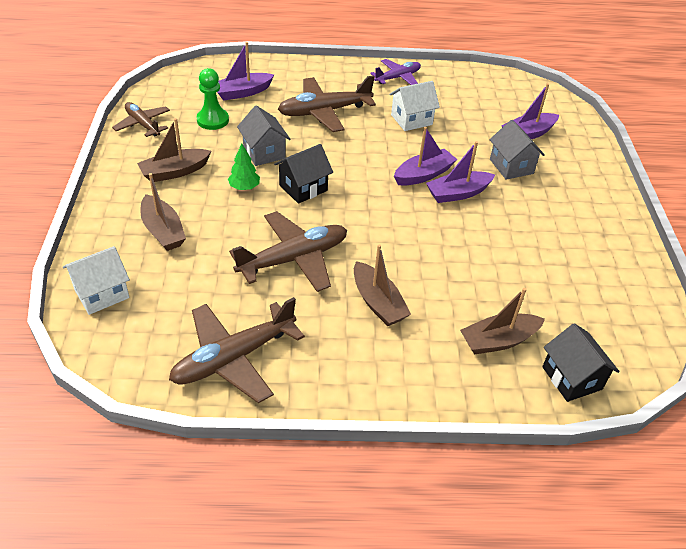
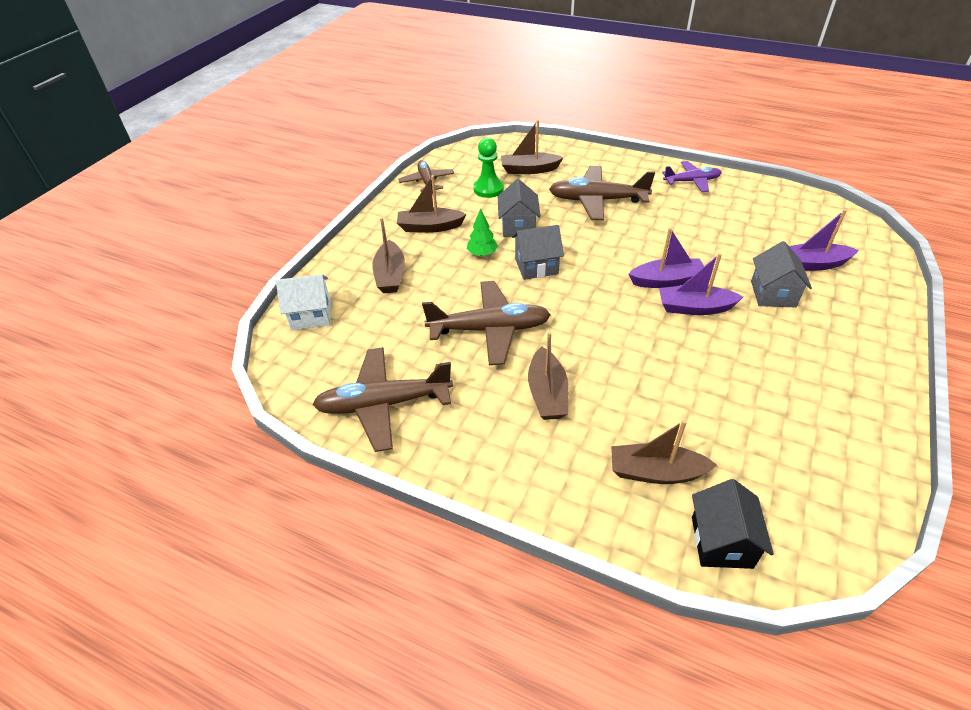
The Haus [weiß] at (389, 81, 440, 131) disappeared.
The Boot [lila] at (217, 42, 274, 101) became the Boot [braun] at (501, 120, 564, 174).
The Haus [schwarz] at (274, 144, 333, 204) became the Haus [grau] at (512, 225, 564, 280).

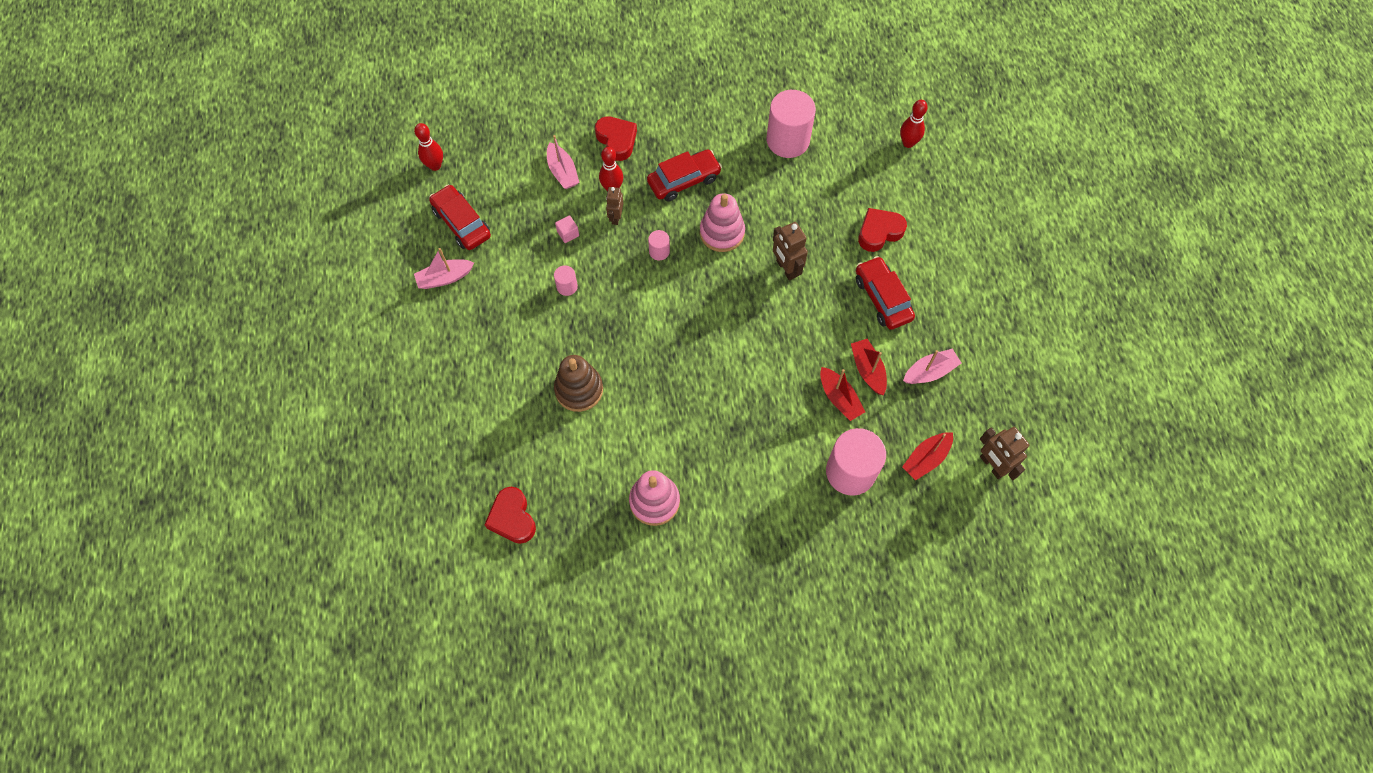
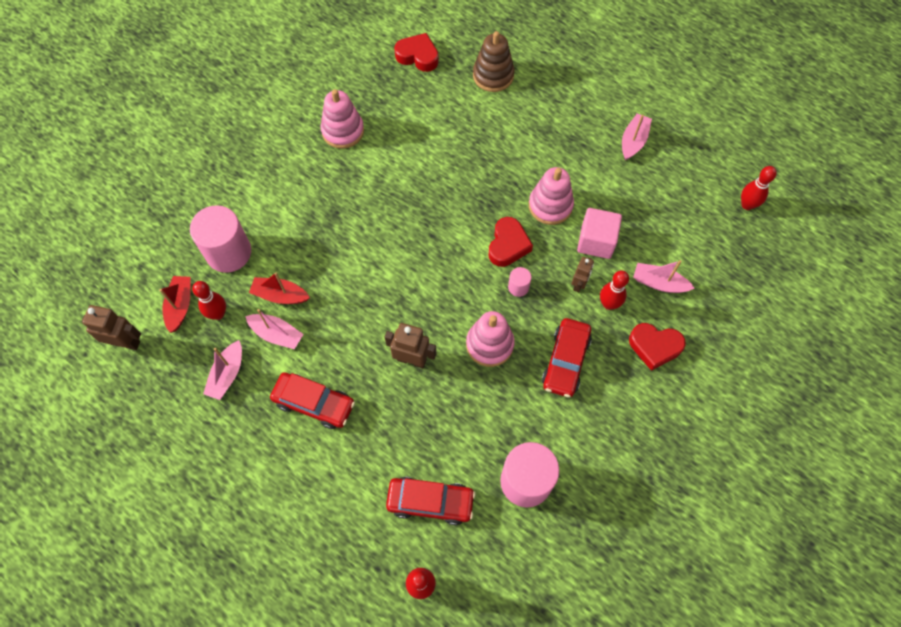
The Bowlingkegel [rot] at (192, 281, 226, 320) appeared.
The Auto [rot] moved from (429, 184, 491, 250) to (386, 477, 476, 525).
The Stapelspielzeug [braun] moved from (554, 355, 603, 412) to (473, 31, 515, 92).
The Herz [rot] moved from (858, 208, 907, 252) to (489, 217, 533, 267).
The Vollzylinder [rosa] at (554, 265, 578, 296) was replaced by the Stapelspielzeug [rosa] at (529, 167, 574, 225).
The Boot [rot] at (851, 339, 887, 395) became the Boot [rosa] at (245, 309, 303, 349).
The Roboter [braun] at (606, 187, 623, 225) turned 60 degrees clockwise.
The Kubus [rosa] at (555, 215, 579, 243) changed to 1.99 times the size.

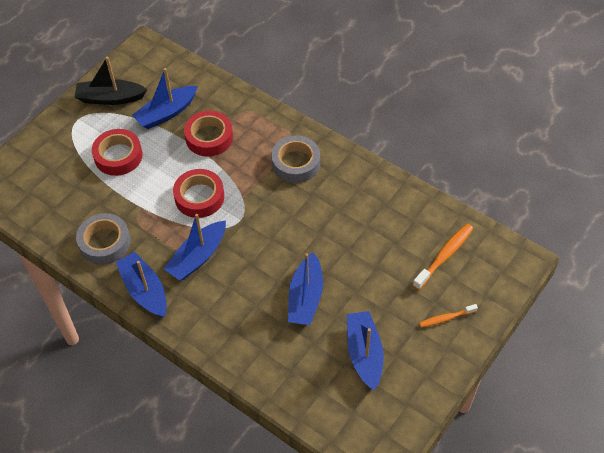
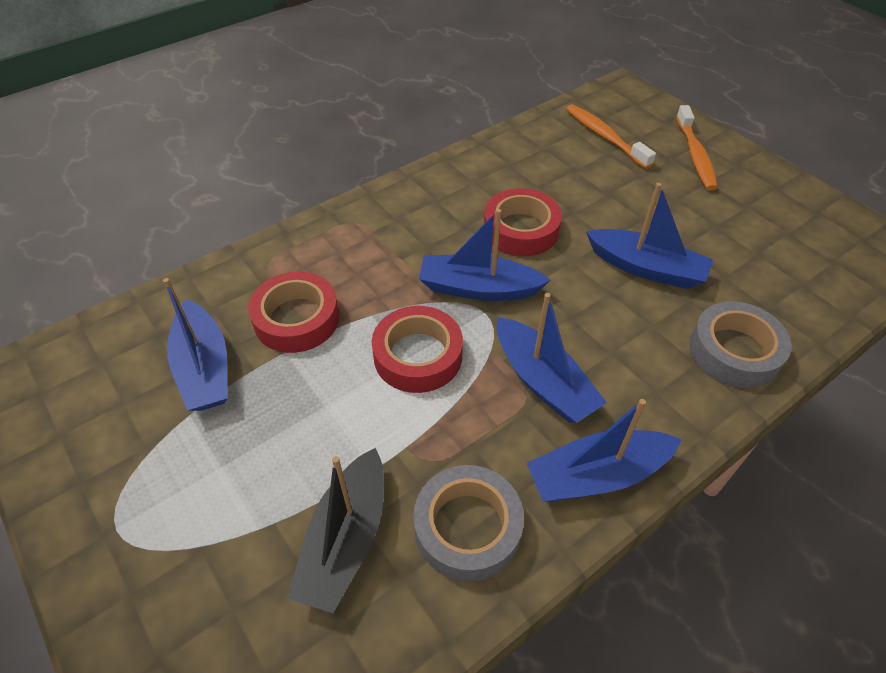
The Boot [schwarz] moved from (74, 57, 148, 105) to (288, 448, 384, 613).
The Klebeband [rot] moved from (92, 129, 143, 176) to (484, 188, 562, 256).
The Klebeband [grau] moved from (271, 136, 320, 183) to (690, 301, 792, 388).
The Boot [blau] moved from (347, 311, 384, 390) to (419, 209, 550, 301).
The Zahnbürste [orange] at (419, 304, 478, 328) changed to 1.59 times the size.

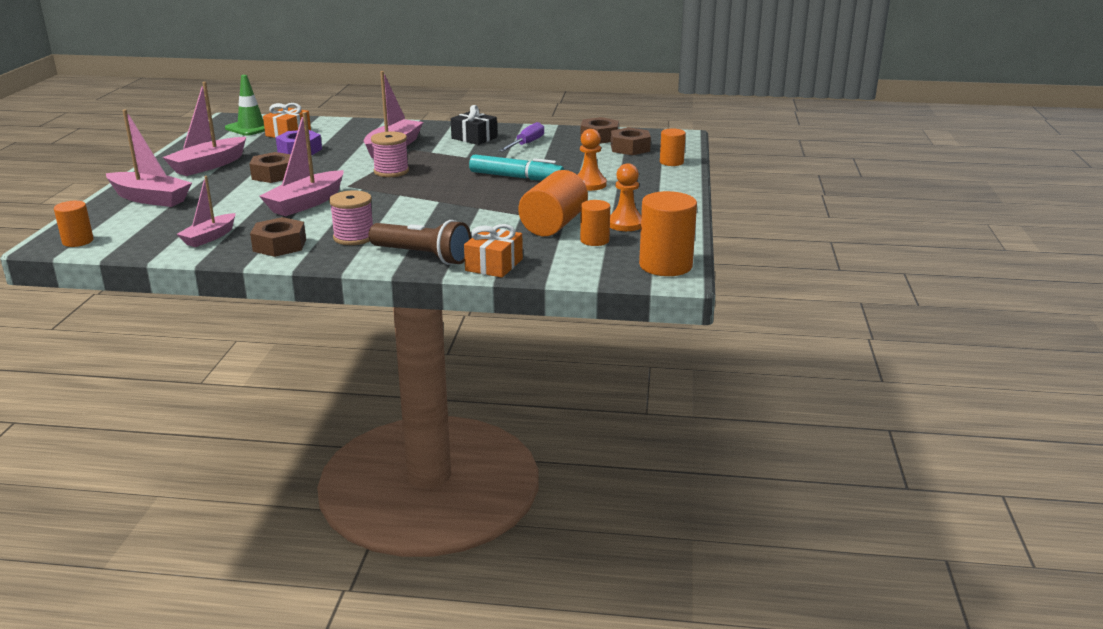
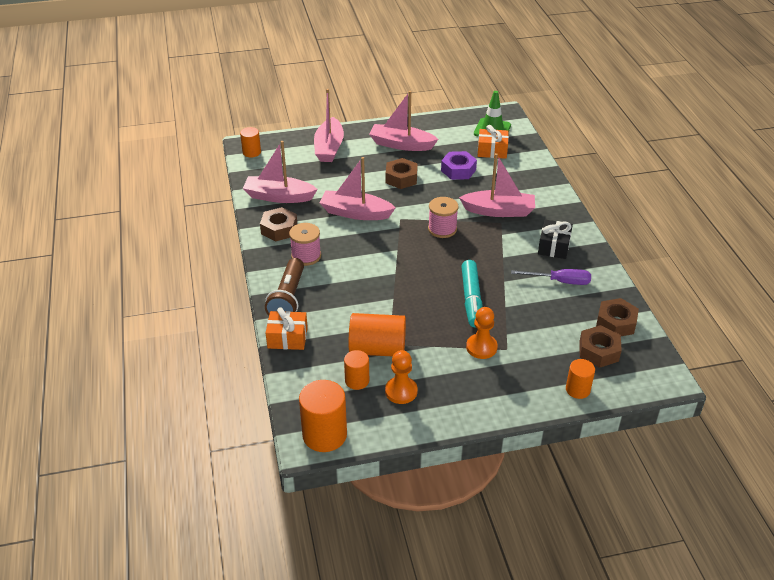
The Boot [rosa] at (177, 176, 235, 247) changed to 1.58 times the size.

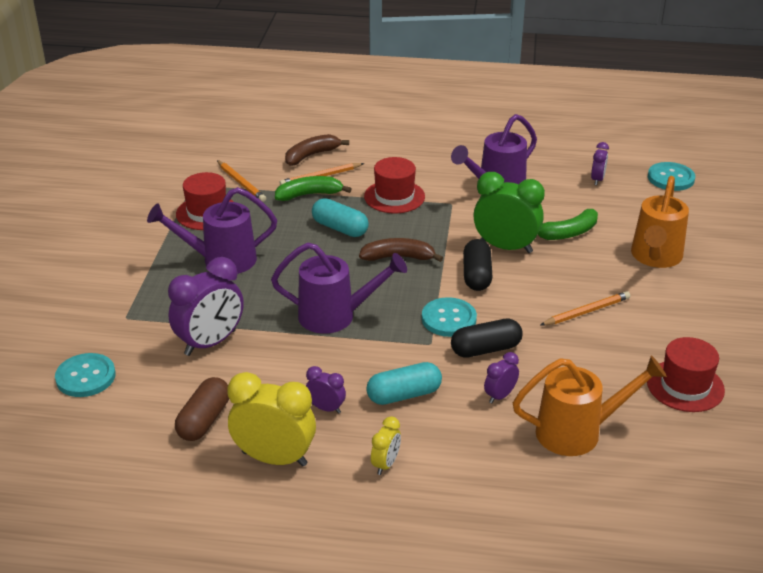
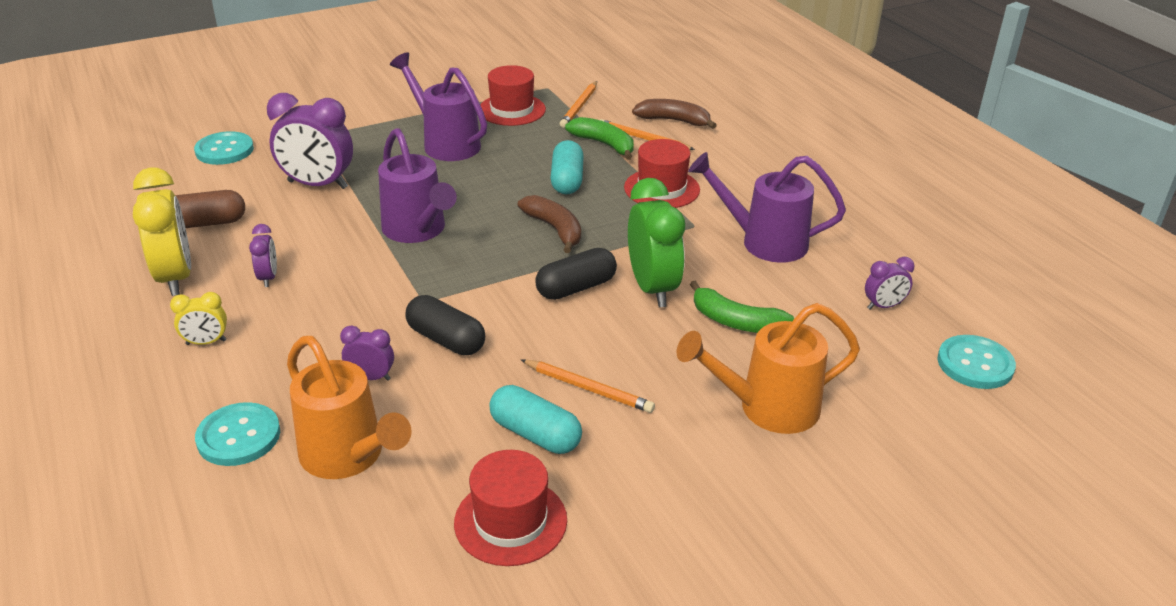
The Kapsel [türkis] moved from (366, 362, 442, 405) to (489, 385, 582, 454).
The Knopf [türkis] moved from (422, 297, 477, 337) to (195, 402, 280, 466).

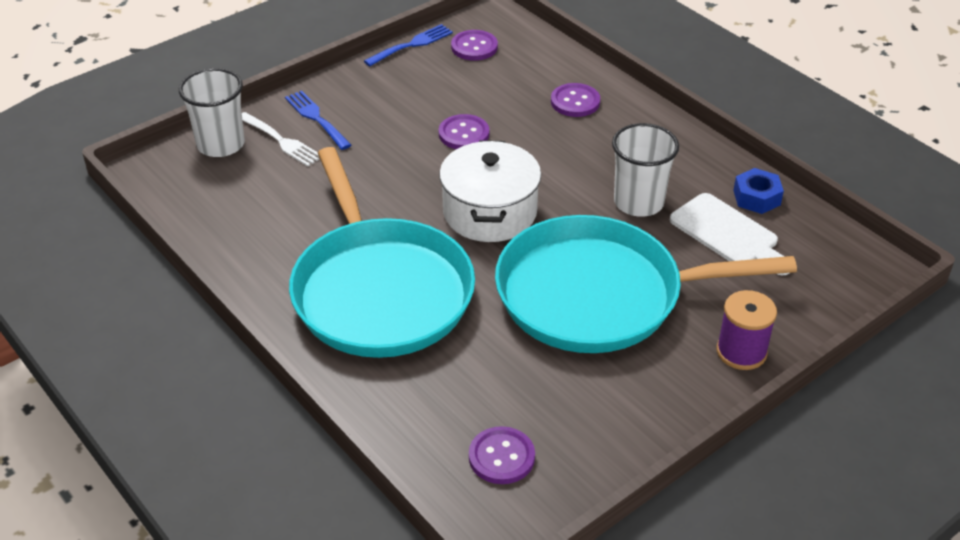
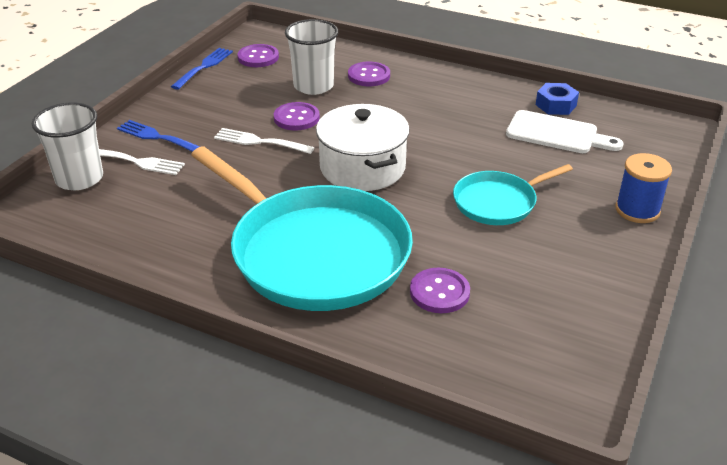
The Gabel [weiß] at (214, 128, 315, 154) appeared.
The Knopf [lila] moved from (469, 426, 535, 484) to (410, 268, 470, 313).
The Becher [weiß] moved from (612, 123, 679, 217) to (285, 19, 338, 95).
The Garnrolle [lila] at (716, 290, 777, 370) became the Garnrolle [blau] at (615, 153, 672, 223).
The Pfanne [türkis] at (495, 215, 797, 353) changed to 0.50 times the size.

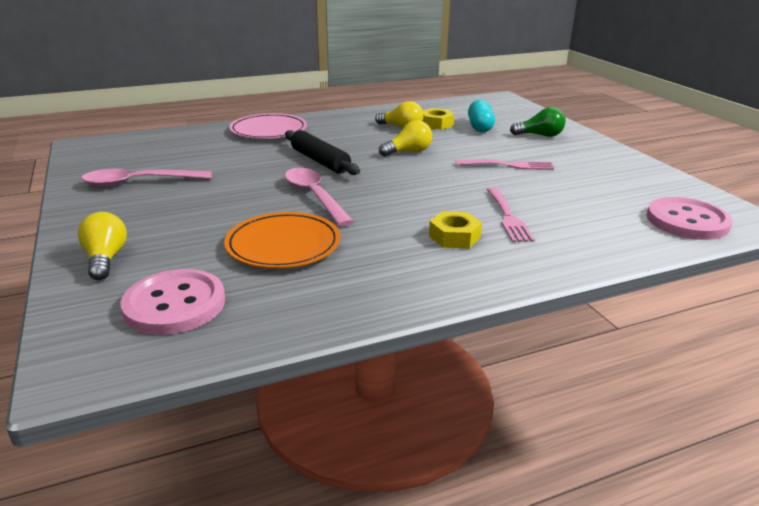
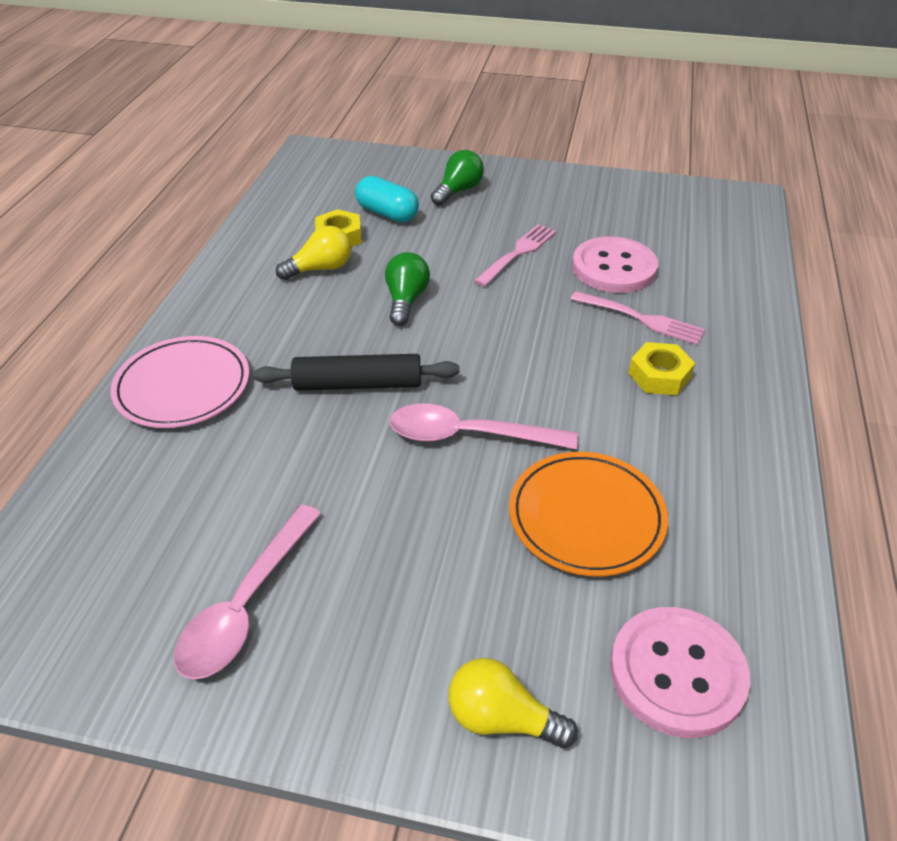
The Knopf [rosa] moved from (646, 197, 733, 240) to (572, 236, 658, 293).
The Glühbirne [gelb] at (379, 120, 432, 157) became the Glühbirne [grün] at (385, 252, 430, 326).

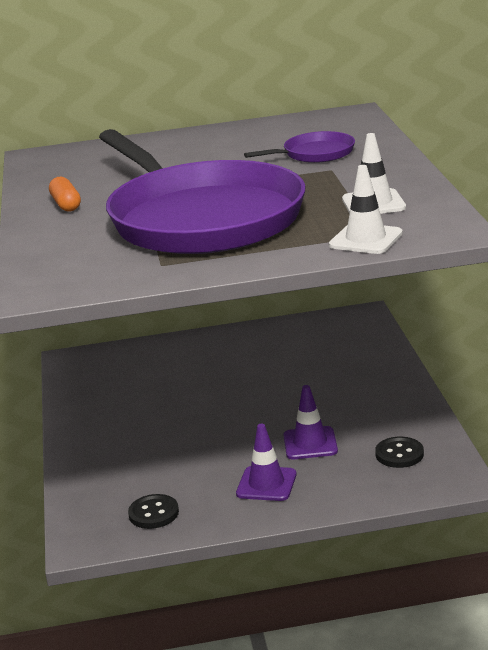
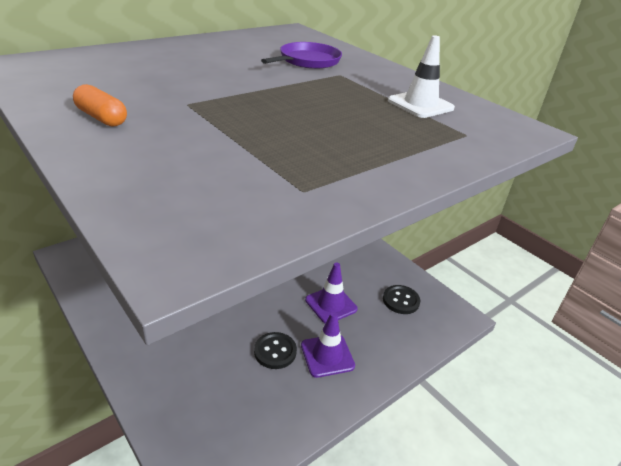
The Pfanne [lila] at (99, 129, 306, 254) disappeared.
The Leitkegel [weiß] at (329, 165, 403, 254) disappeared.
The Knopf [schwarz] moved from (128, 494, 179, 529) to (254, 332, 297, 369).

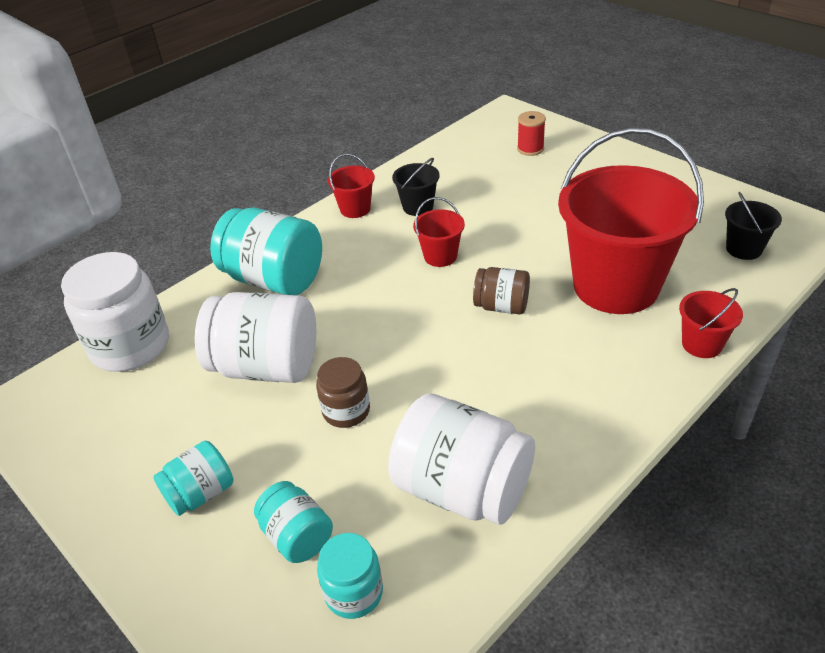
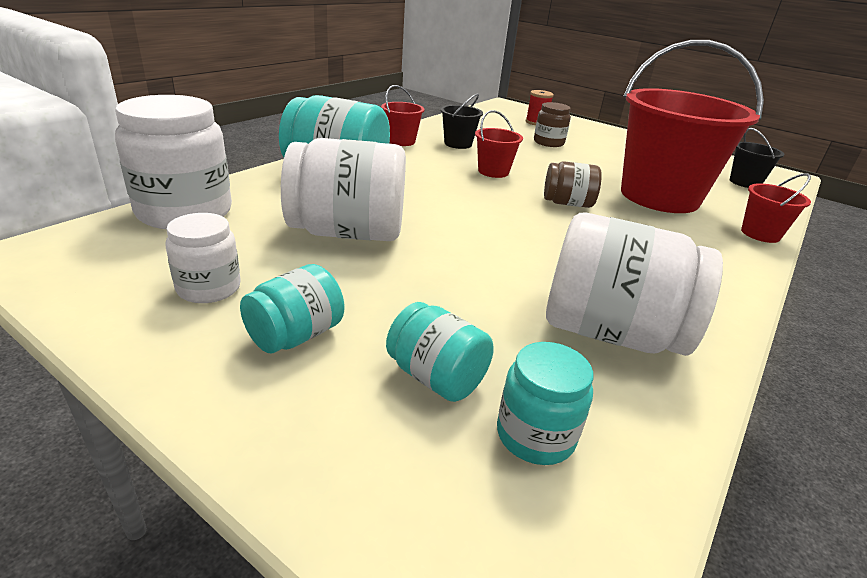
The Einmachglas [weiß] at (166, 213, 241, 303) appeared.
The Einmachglas [braun] moved from (316, 357, 370, 428) to (534, 102, 571, 147).

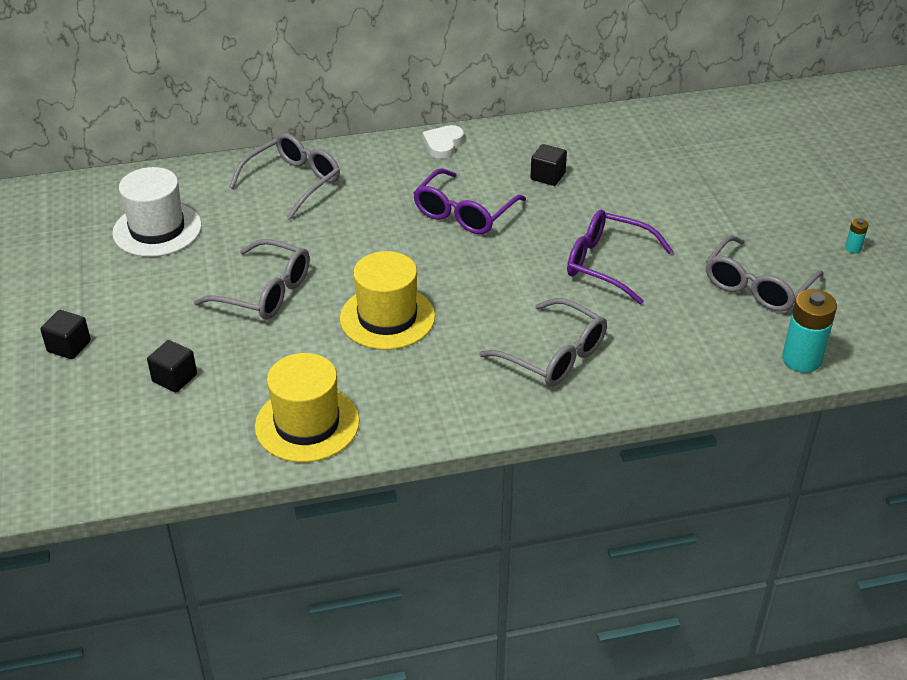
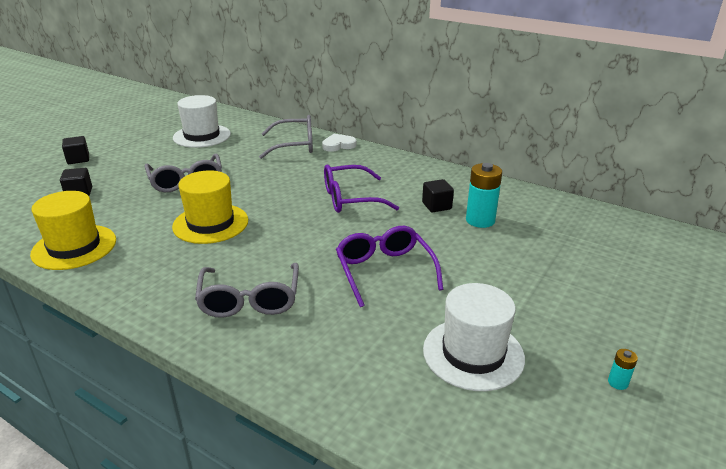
The Herz [weiß] moved from (422, 125, 464, 159) to (322, 134, 357, 152).
The Batterie [türkis] moved from (782, 289, 837, 372) to (466, 163, 502, 228).
The Brille [grau] at (706, 235, 823, 312) was replaced by the Hut [weiß] at (423, 283, 525, 391).

